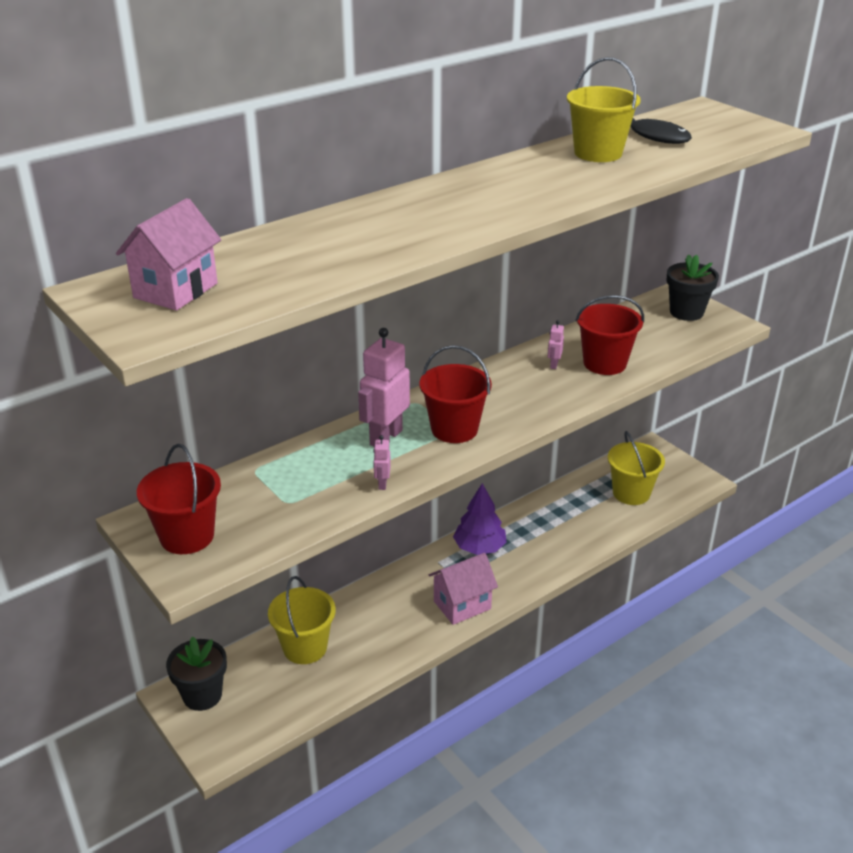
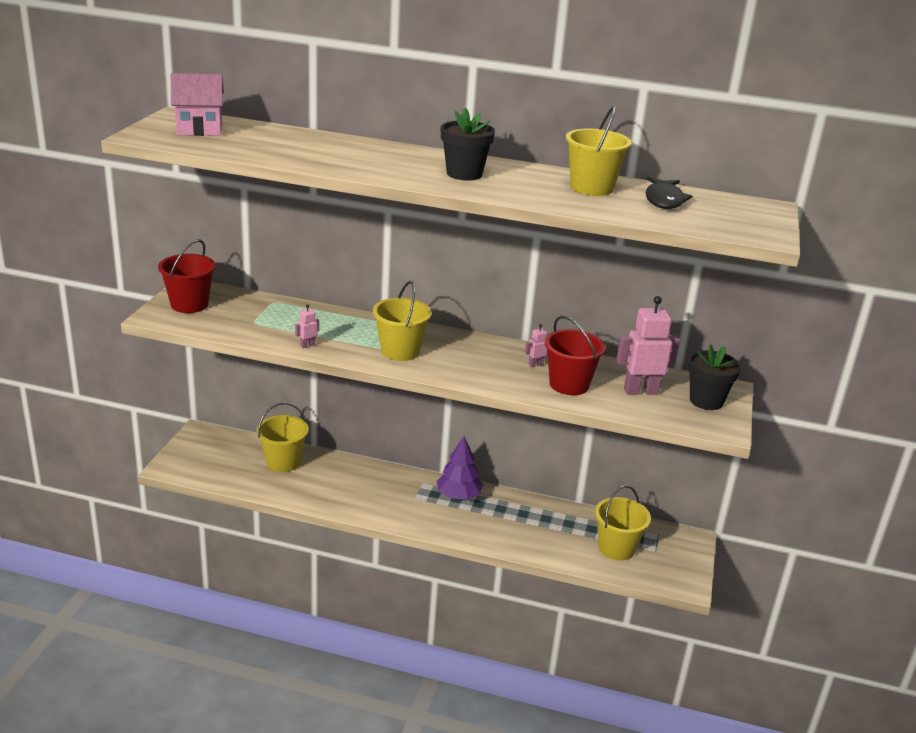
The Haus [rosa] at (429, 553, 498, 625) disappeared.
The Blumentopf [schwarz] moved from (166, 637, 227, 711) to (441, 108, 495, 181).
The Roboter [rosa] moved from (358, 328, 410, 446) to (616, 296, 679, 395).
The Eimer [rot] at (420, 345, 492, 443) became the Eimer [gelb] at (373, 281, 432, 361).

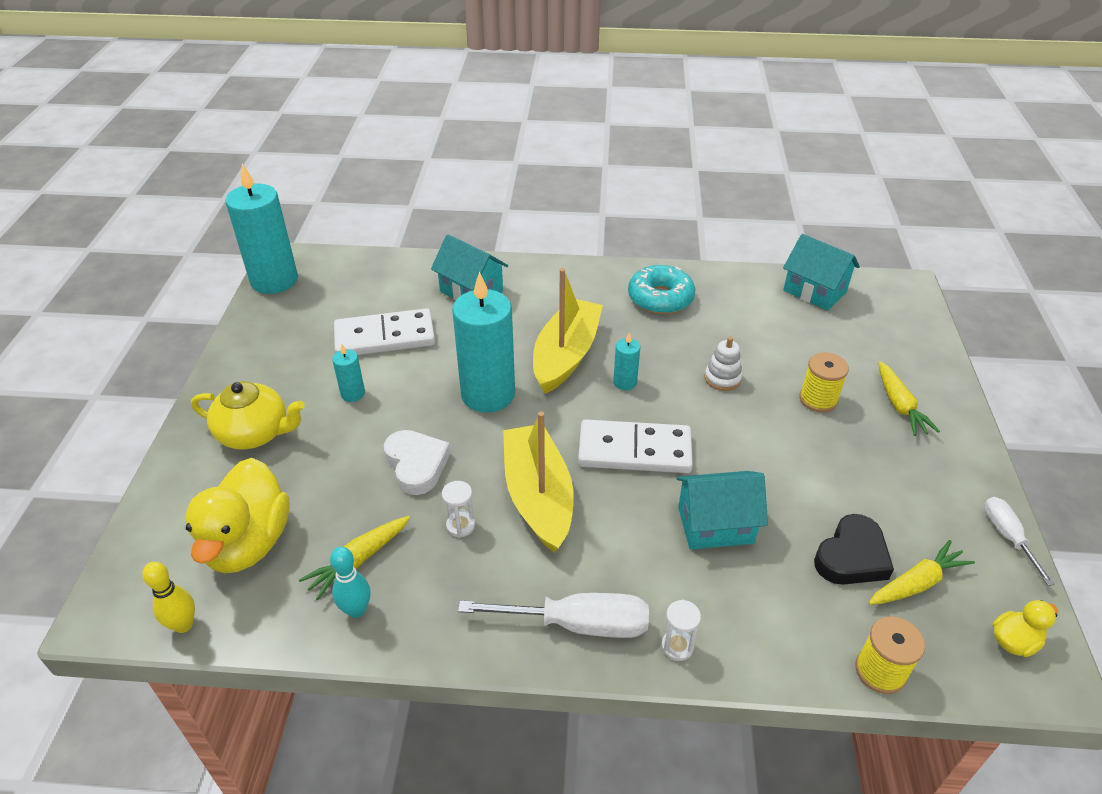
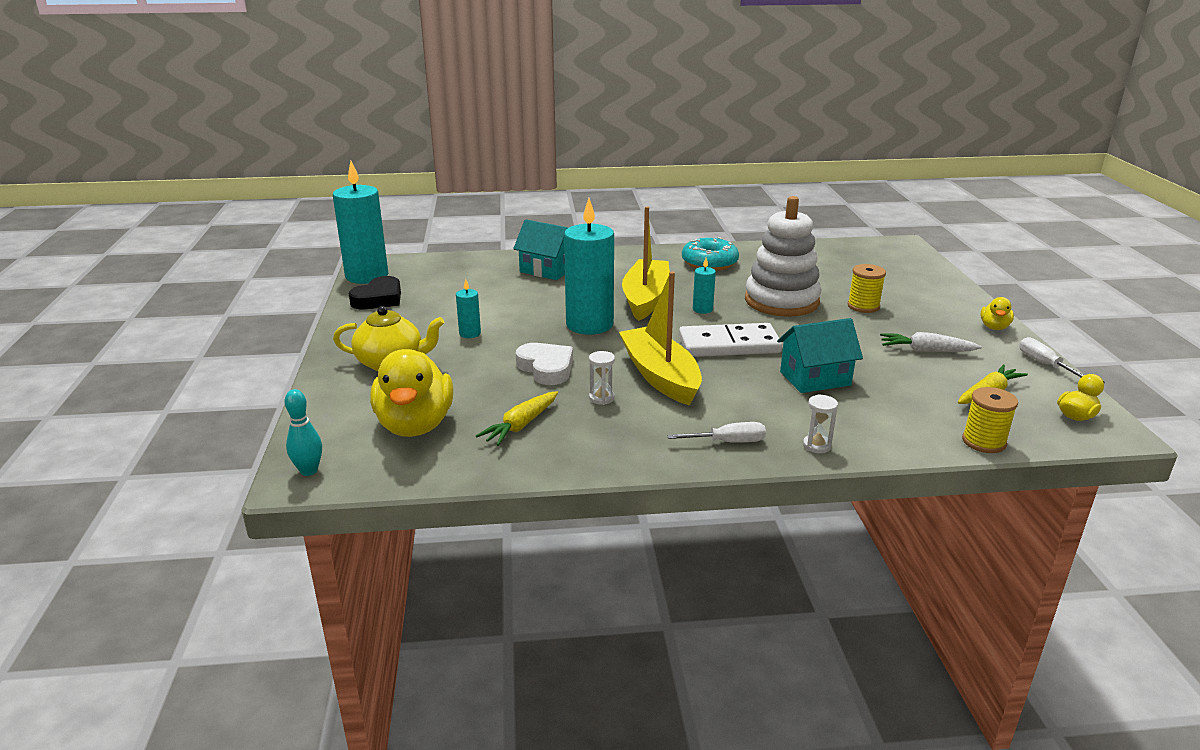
The Bowlingkegel [gelb] at (142, 562, 195, 633) disappeared.
The Dominostein [weiß] at (334, 308, 435, 355) disappeared.
The Haus [türkis] at (783, 234, 860, 311) disappeared.
The Karotte [gelb] at (878, 361, 940, 436) disappeared.
The Karotte [weiß] at (880, 332, 982, 352) appeared.
The Ente [gelb] at (980, 297, 1014, 330) appeared.
The Bowlingkegel [türkis] moved from (330, 547, 371, 618) to (284, 389, 322, 476).
The Herz [schwarz] moved from (814, 514, 894, 585) to (349, 276, 401, 309).
The Schraubenzieher [weiß] at (458, 593, 649, 638) changed to 0.60 times the size.
The Stapelspielzeug [weiß] at (704, 337, 742, 391) changed to 2.38 times the size.

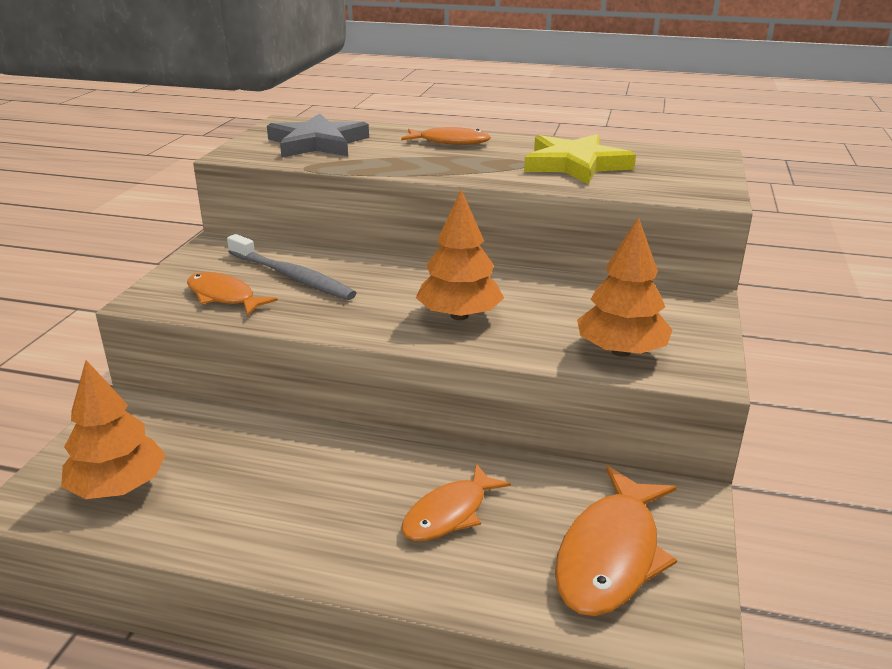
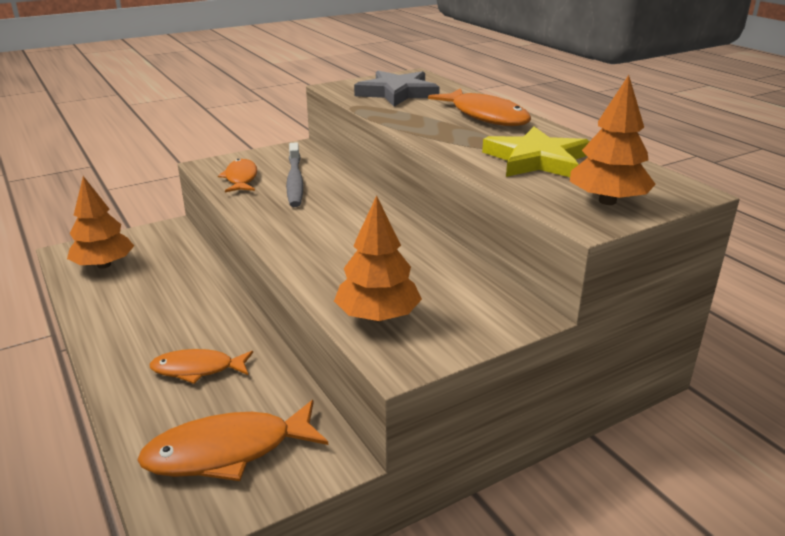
The Baum [orange] moved from (416, 189, 504, 320) to (570, 75, 656, 205).
The Fisch [orange] at (401, 127, 491, 145) changed to 1.55 times the size.

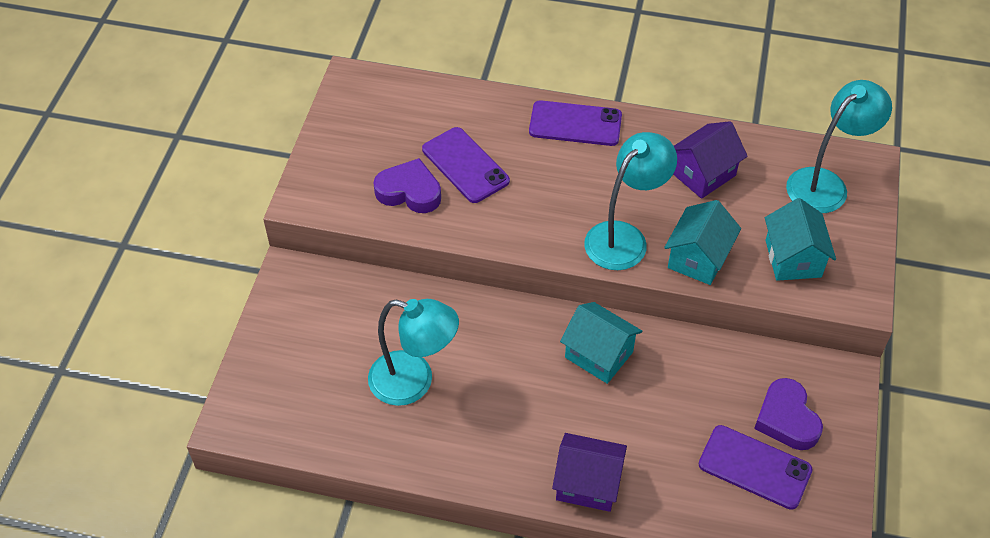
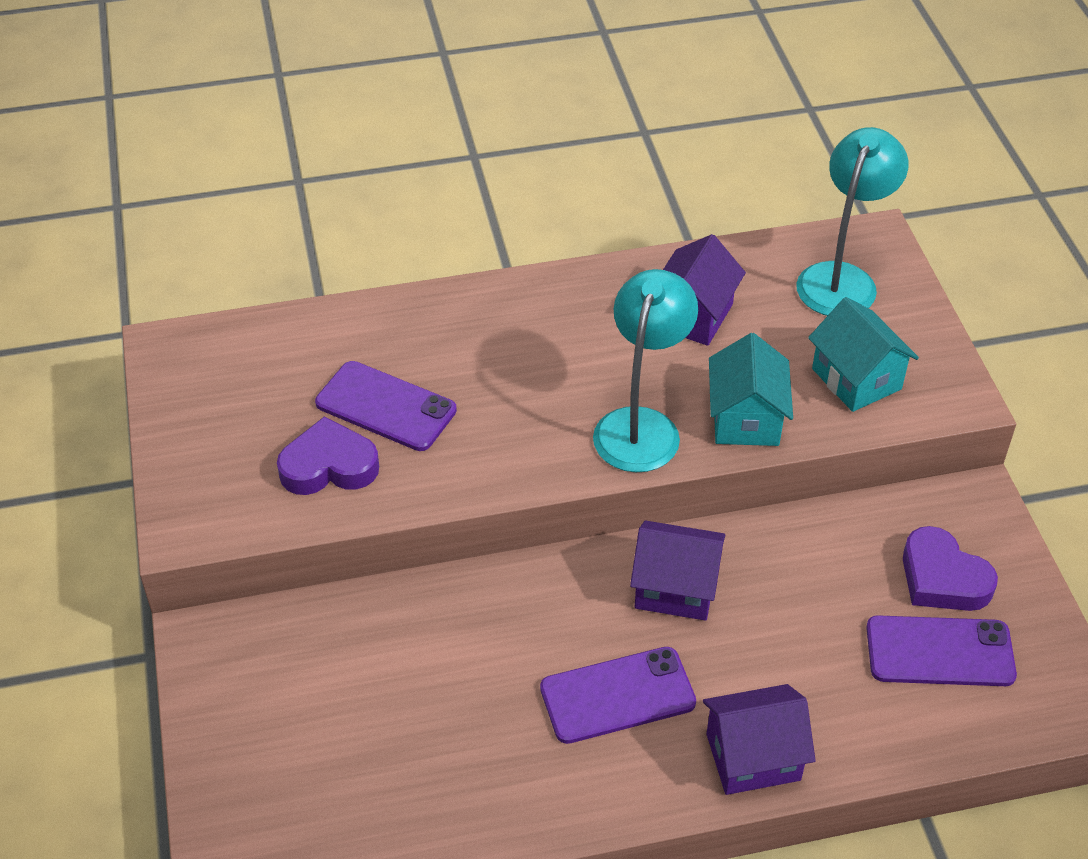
The Lampe [türkis] at (368, 299, 459, 406) disappeared.
The Handy [lila] moved from (529, 100, 622, 146) to (540, 647, 696, 744).
The Haus [türkis] at (560, 302, 642, 384) became the Haus [lila] at (630, 521, 725, 621).

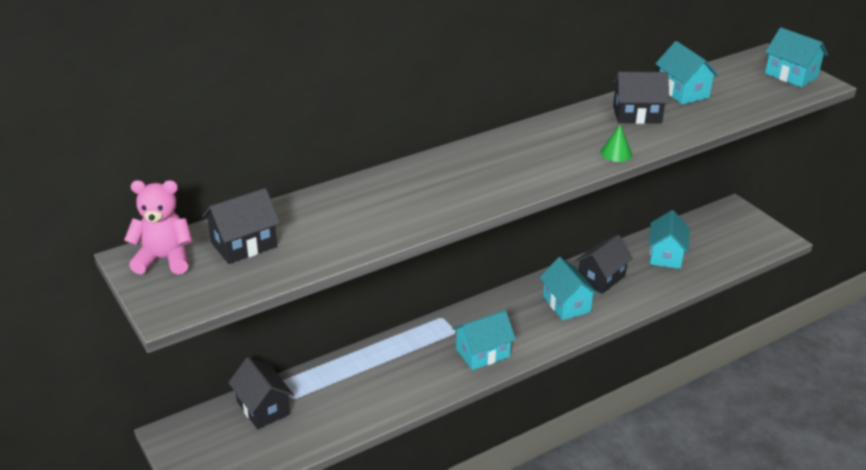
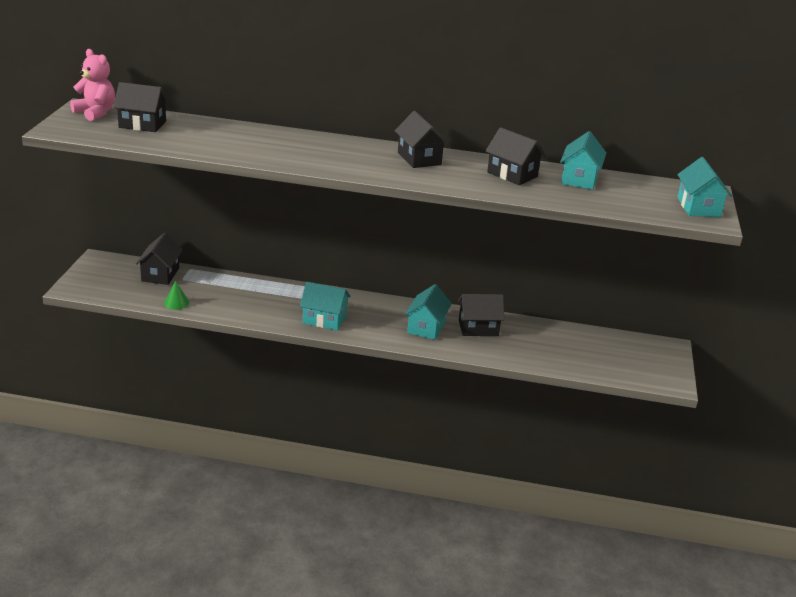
The Haus [türkis] at (648, 210, 690, 269) disappeared.
The Haus [schwarz] at (395, 111, 449, 168) appeared.
The Kegel [grün] moved from (601, 125, 632, 162) to (164, 281, 189, 310).

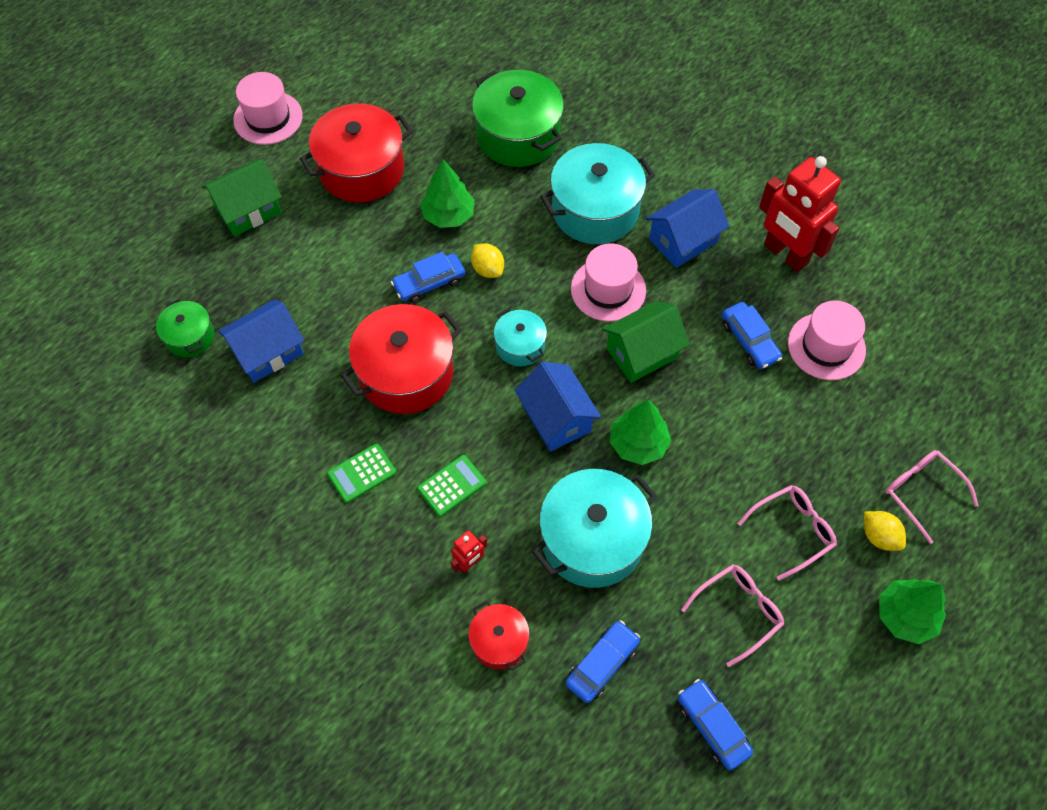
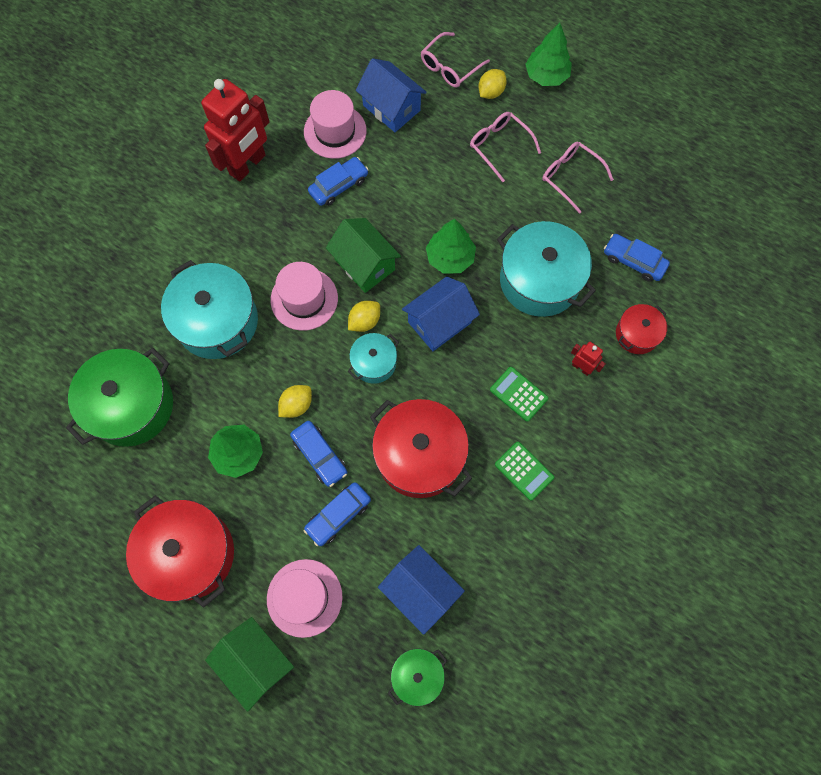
The Zitrone [gelb] at (348, 301, 380, 332) appeared.
The Hut [rosa] moved from (233, 72, 303, 145) to (267, 559, 343, 638).
The Haus [blau] moved from (646, 189, 729, 268) to (356, 58, 427, 132).
The Auto [blau] moved from (678, 679, 753, 770) to (304, 482, 371, 546).

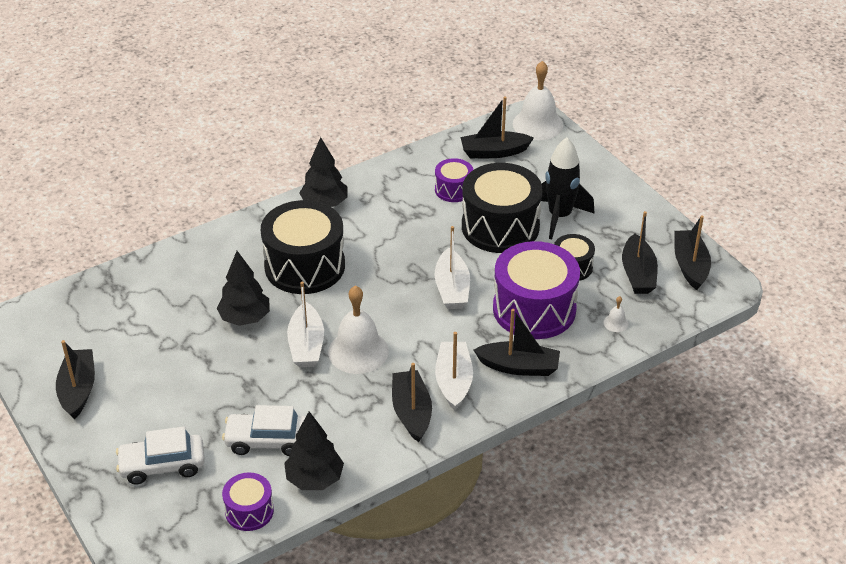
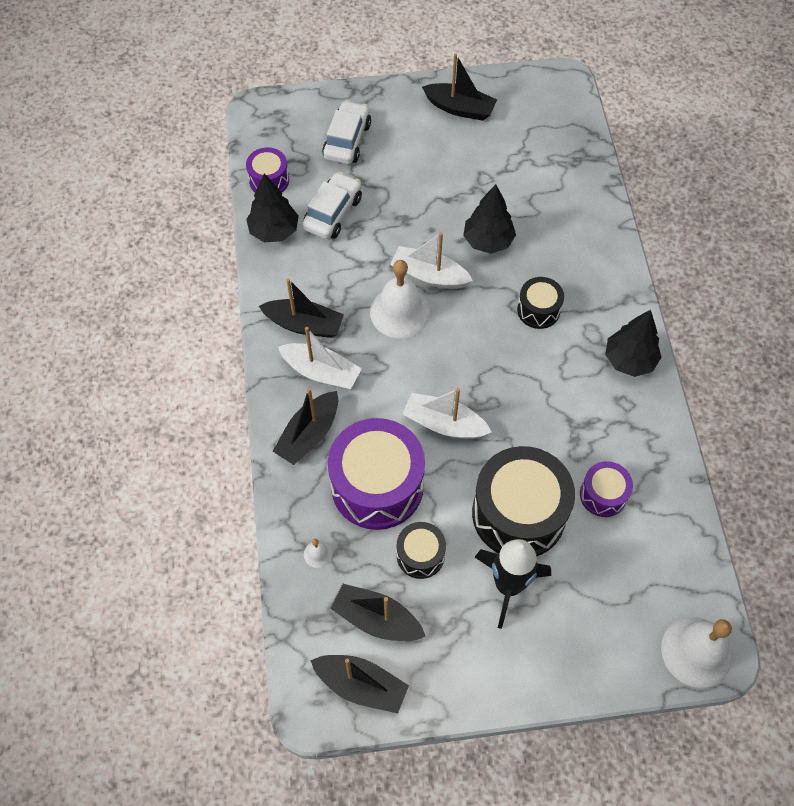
The Boot [schwarz] at (460, 96, 534, 158) disappeared.
The Trommel [schwarz] at (261, 200, 345, 294) changed to 0.51 times the size.

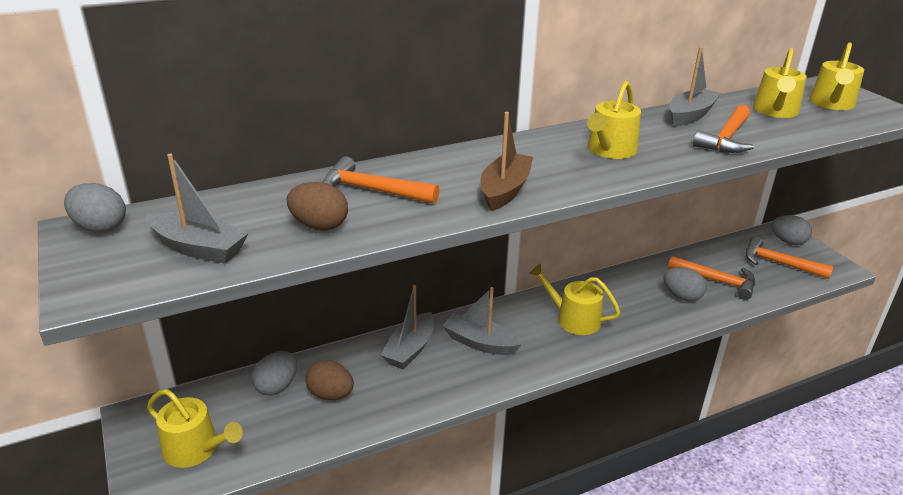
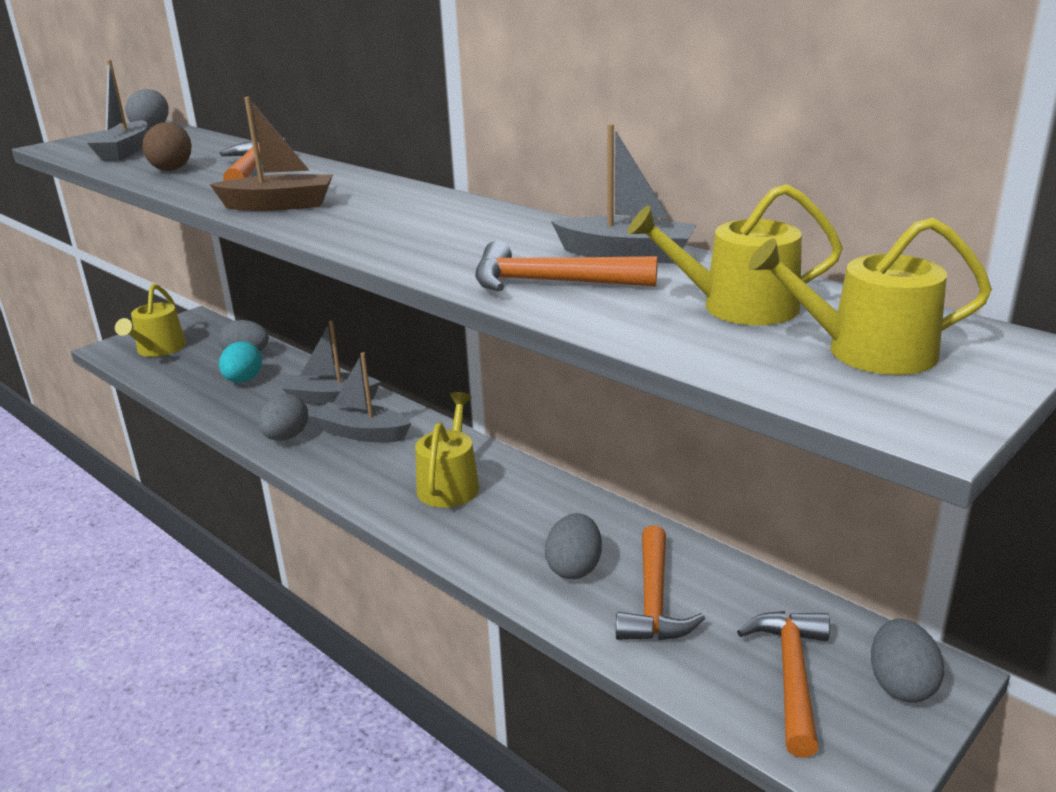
The Gießkanne [gelb] at (587, 81, 641, 159) disappeared.
The Ei [grau] at (259, 394, 308, 441) appeared.
The Ei [braun] at (305, 360, 354, 400) became the Ei [türkis] at (219, 341, 262, 383).
The Boot [grau] at (443, 287, 522, 355) turned 75 degrees counterclockwise.

